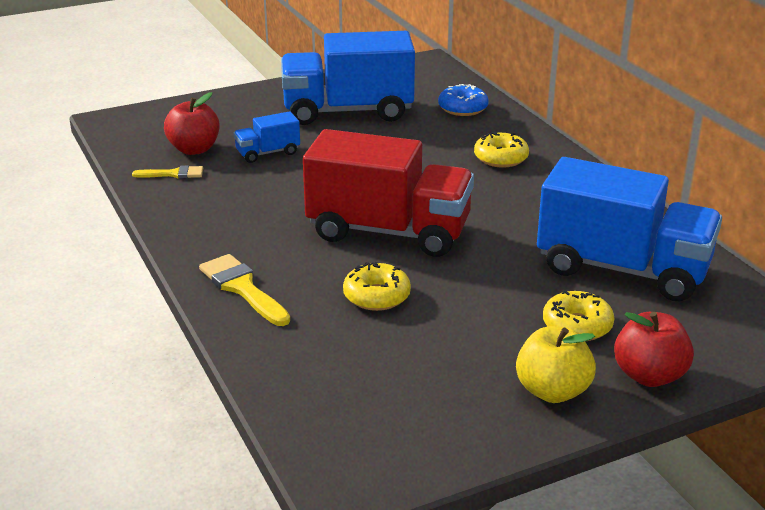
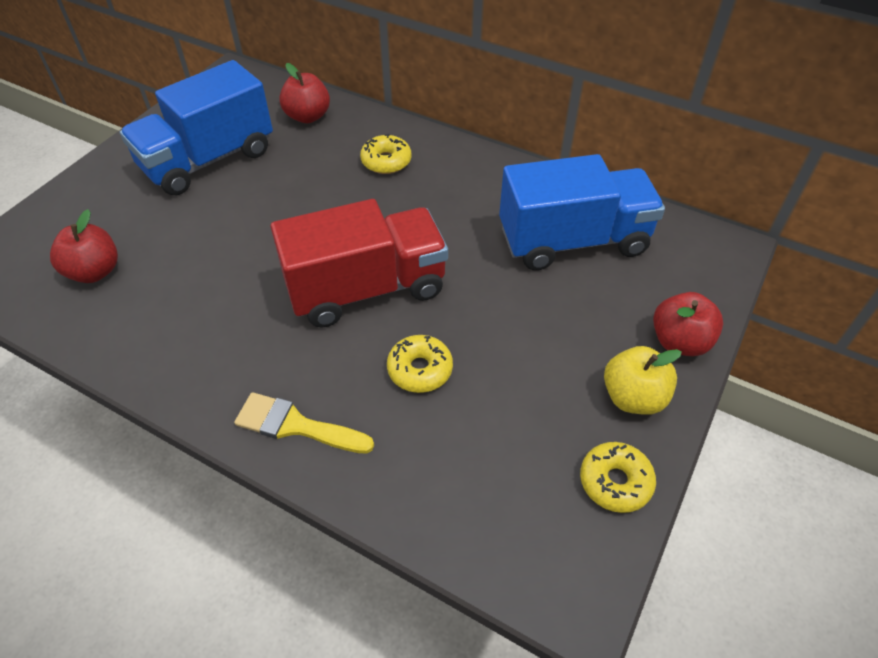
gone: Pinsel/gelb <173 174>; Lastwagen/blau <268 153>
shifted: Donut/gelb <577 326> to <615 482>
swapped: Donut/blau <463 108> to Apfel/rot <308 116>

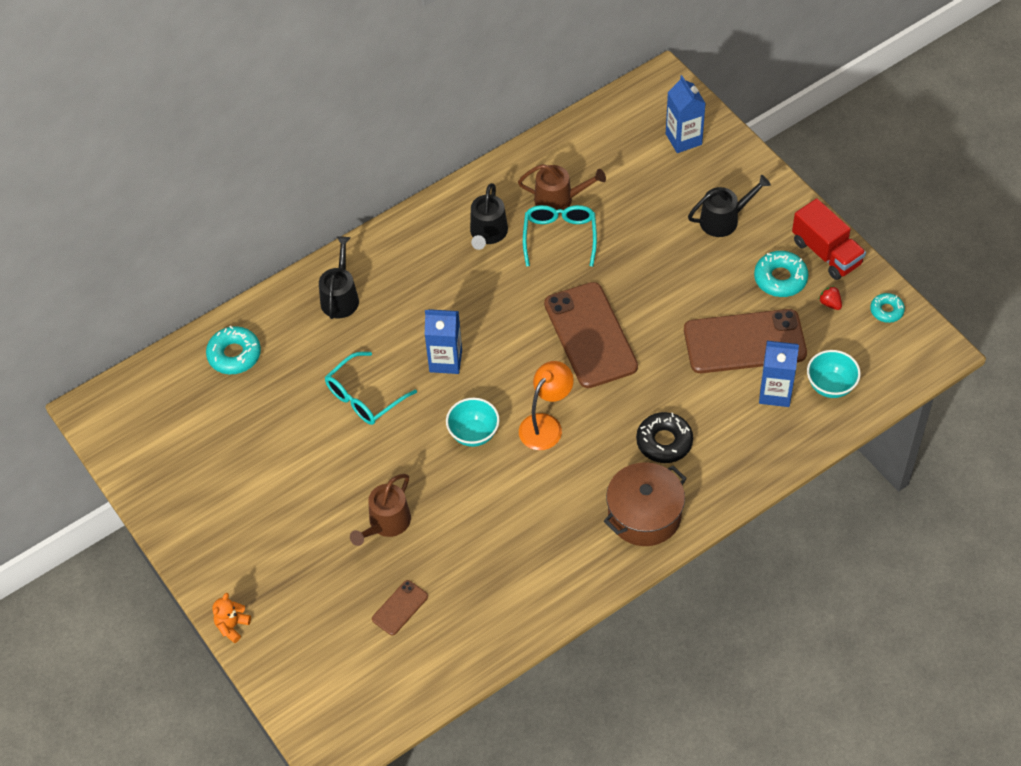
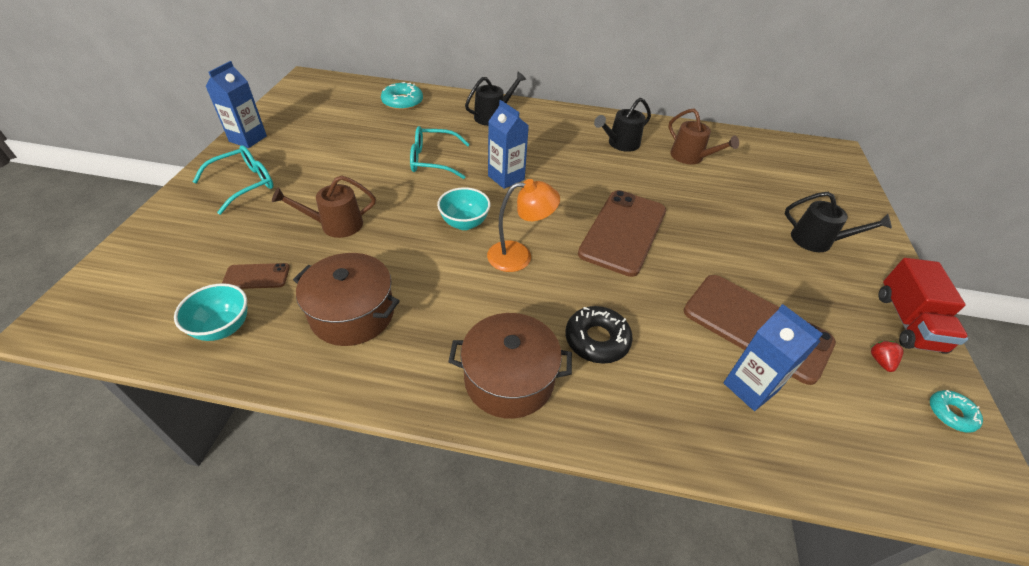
gone: Teddybär/orange <232 626>; Donut/türkis <780 278>
new: Kochtopf/braun <352 314>
shifted: Brille/türkis <560 236> to <244 184>; Getränkekarton/blau <683 139> to <248 139>; Schüssel/türkis <830 386> to <223 328>

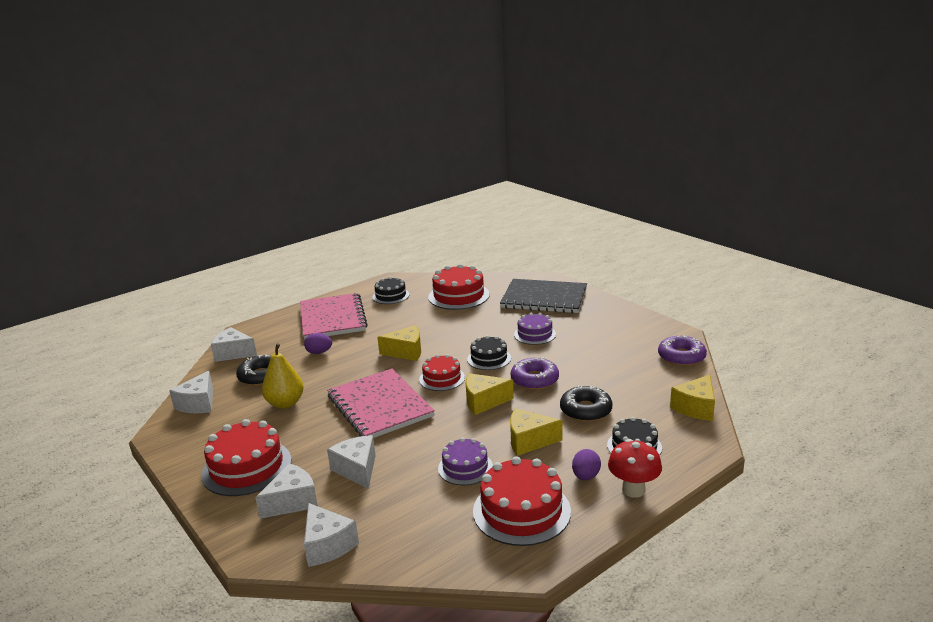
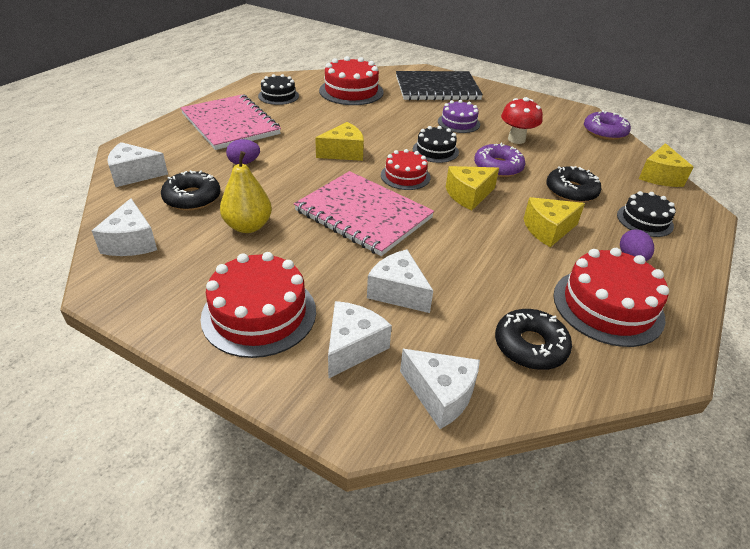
gone: Kuchen/lila <465 467>
new: Donut/schwarz <530 346>
shifted: Pilz/rot <633 490> to <516 139>

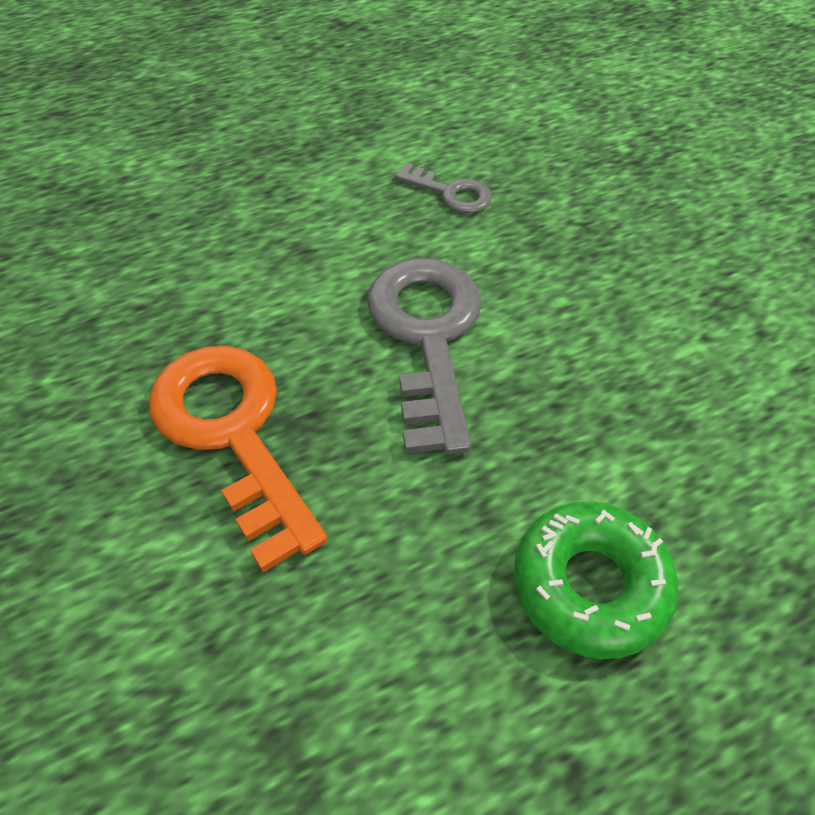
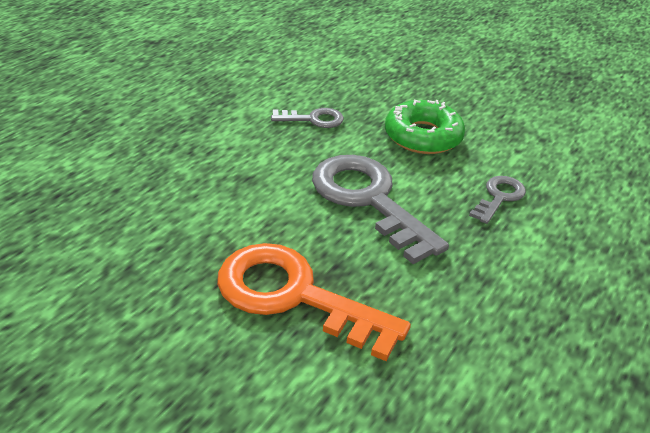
new: Schlüssel/grau <499 197>
shifted: Donut/grün <590 585> to <423 136>

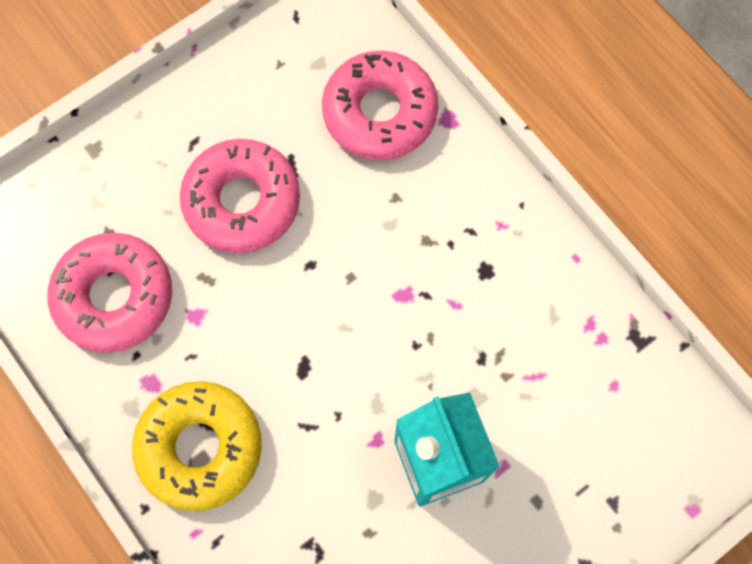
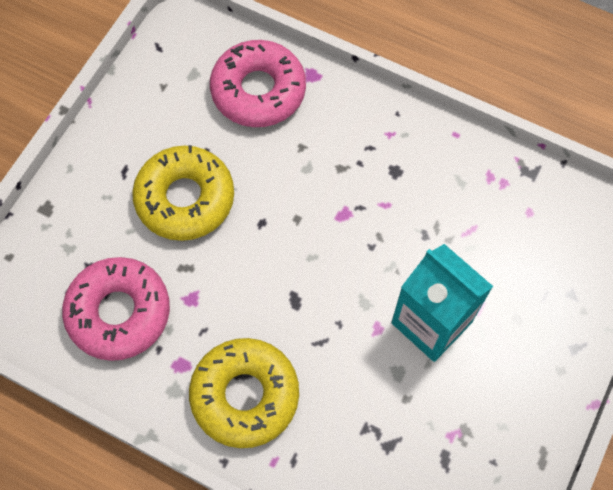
repainted: Donut/rosa <242 201> to Donut/gelb <185 198>

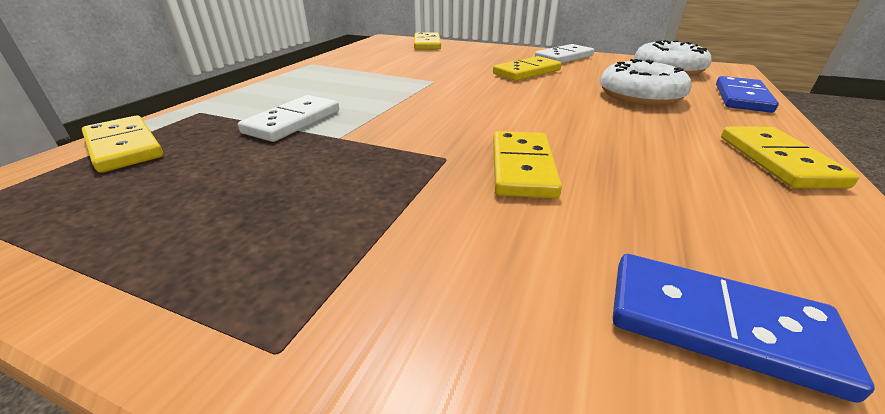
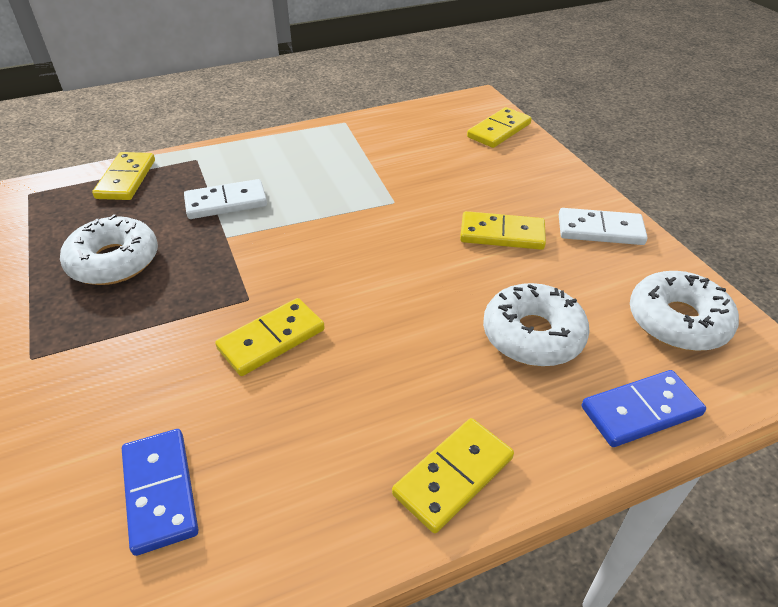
new: Donut/weiß <114 261>

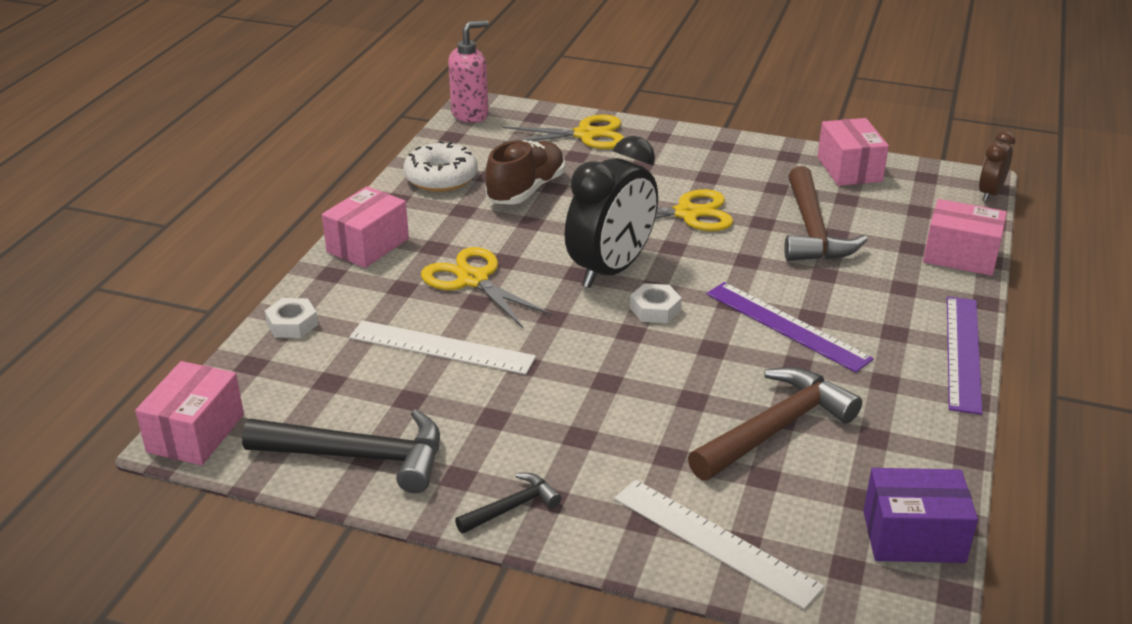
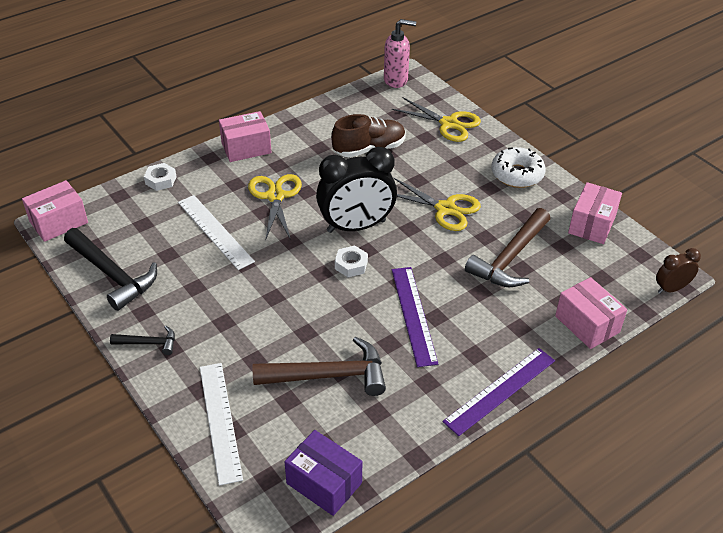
shifted: Donut/weiß <441 178> to <517 174>

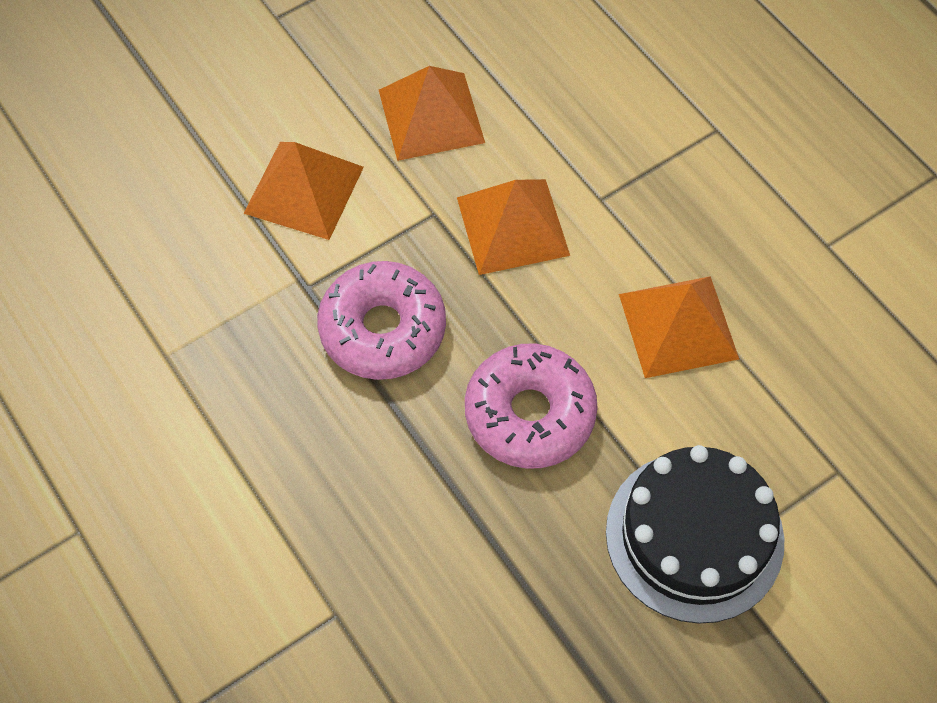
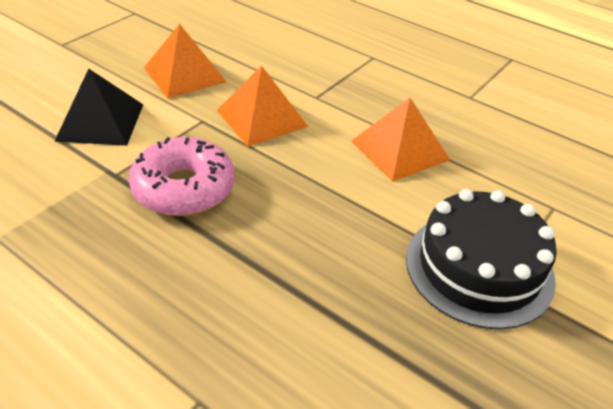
gone: Donut/rosa <529 414>
repainted: Pyramide/orange <304 189> to Pyramide/schwarz <100 122>

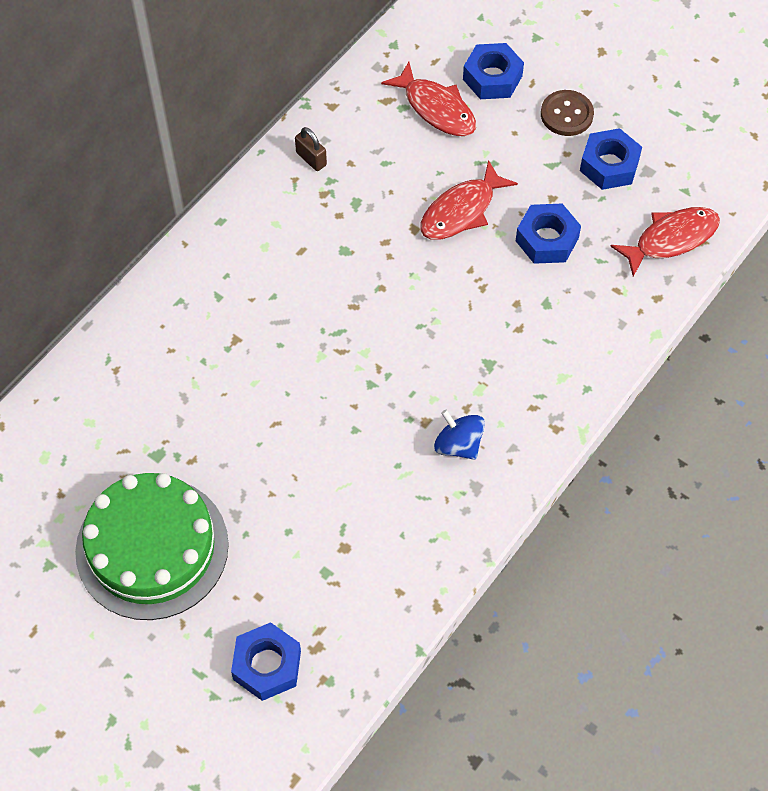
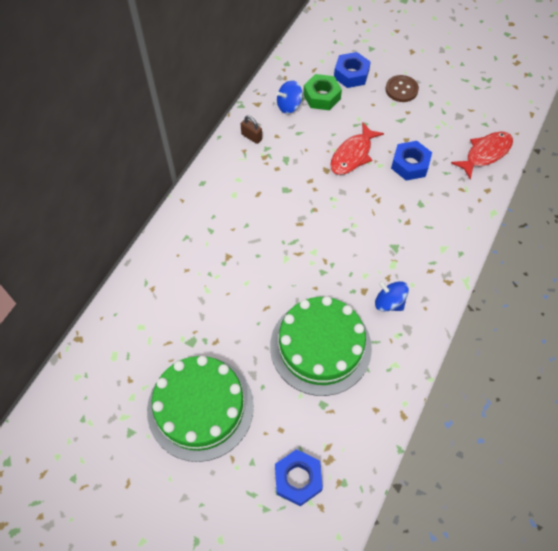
gone: Sechskantmutter/blau <609 165>
new: Kuchen/grün <320 346>; Kreisel/blau <289 106>
swapped: Fisch/rot <436 108> to Sechskantmutter/grün <321 96>

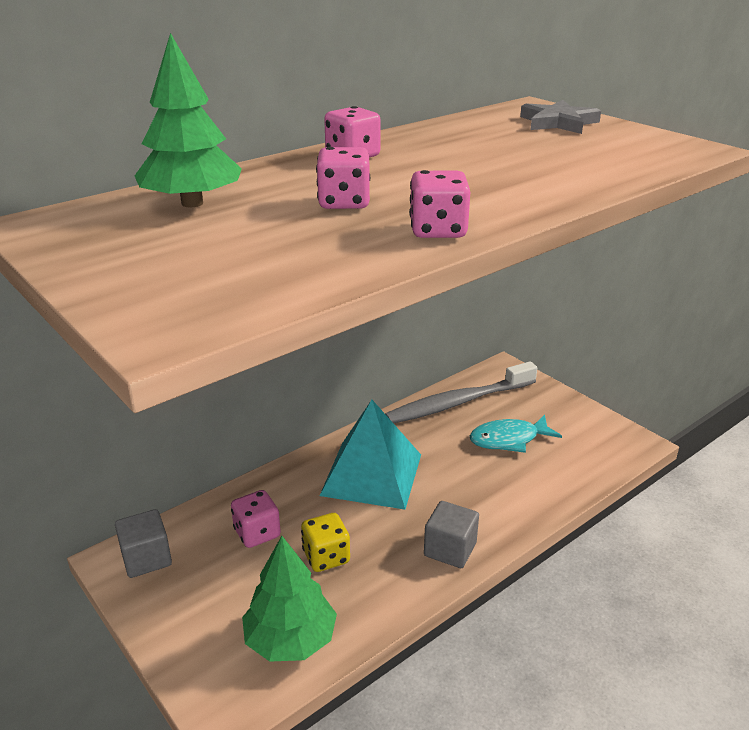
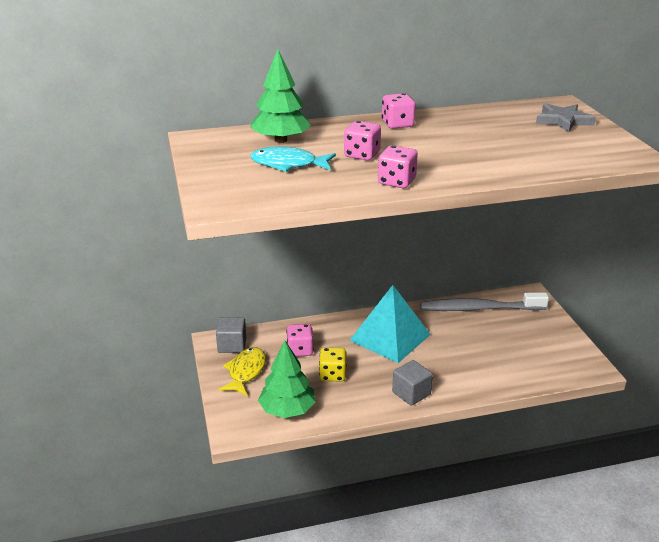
new: Fisch/gelb <246 372>
shifted: Fisch/türkis <509 439> to <288 164>

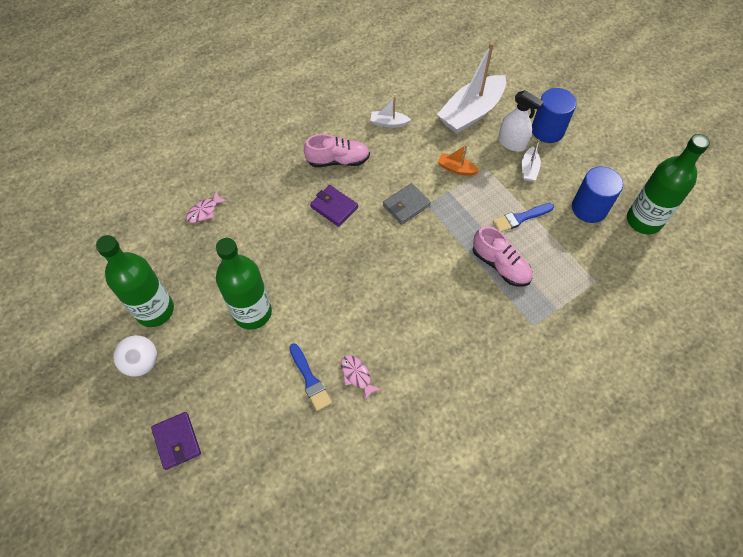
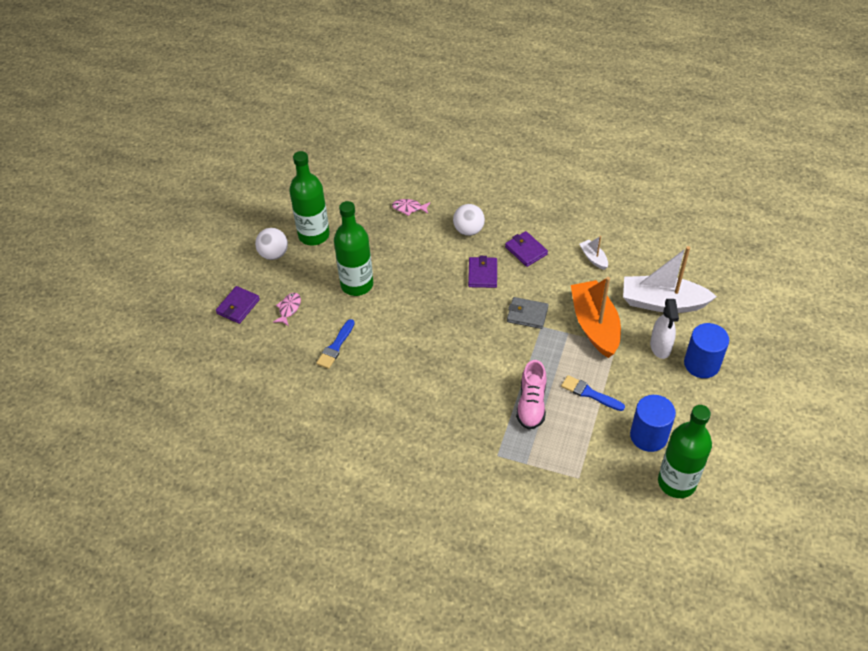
gone: Boot/weiß <529 169>
new: Ball/weiß <468 230>
shifted: Fisch/rosa <357 375> to <289 309>
swapped: Schuh/rosa <338 160> to Geldbörse/lila <526 250>
scaled: Boot/orange <456 169> = <594 325> x2.20

